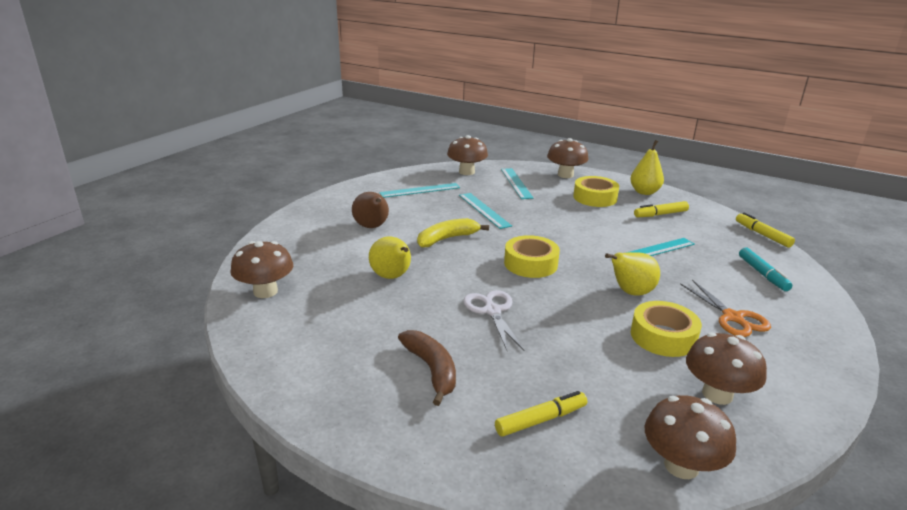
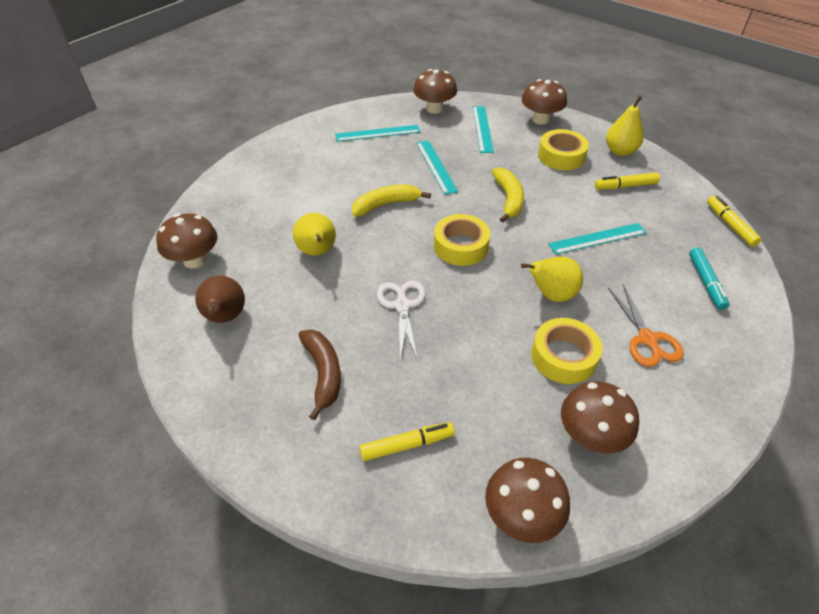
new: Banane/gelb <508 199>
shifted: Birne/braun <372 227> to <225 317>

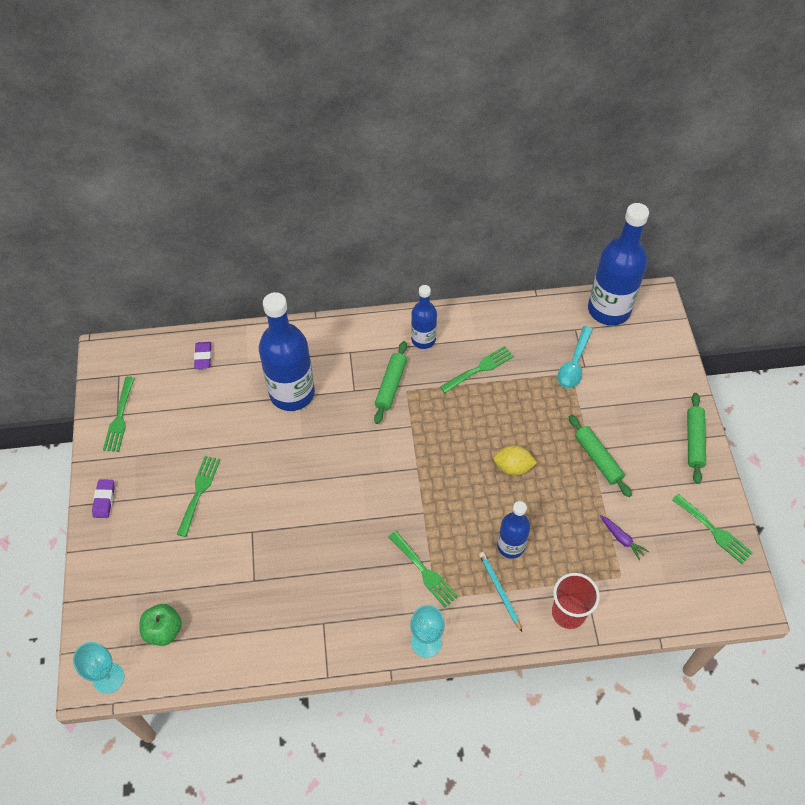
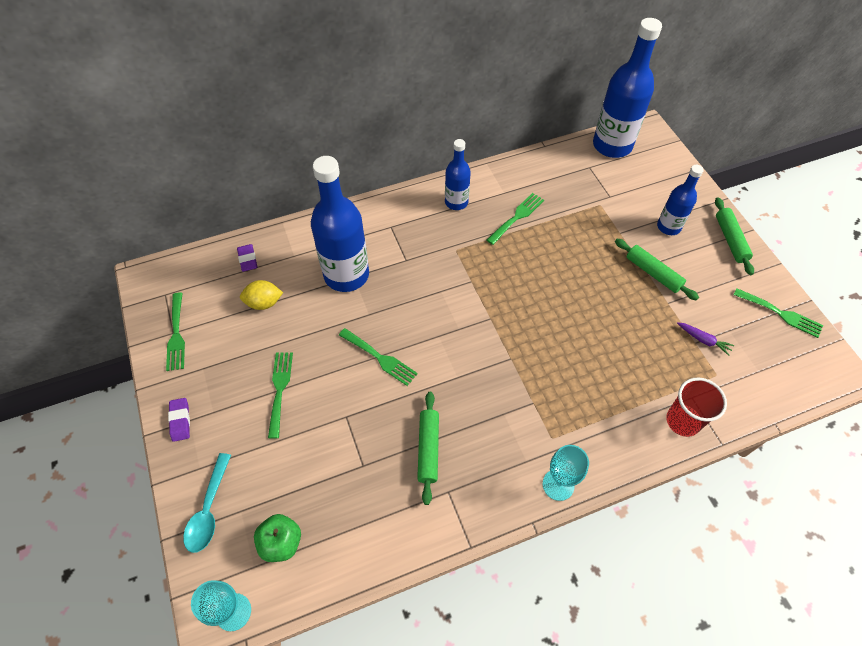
gone: Bleistift/türkis <499 591>
shifted: Nudelholz/grün <391 385> to <428 449>; Gabel/grün <424 571> to <380 358>; Zitrone/gelb <513 467> to <264 303>; Flasche/blau <511 546> to <668 227>; Löffel/türkis <574 364> to <209 510>

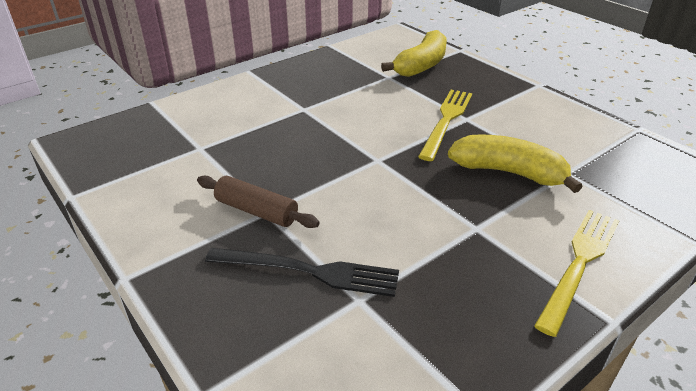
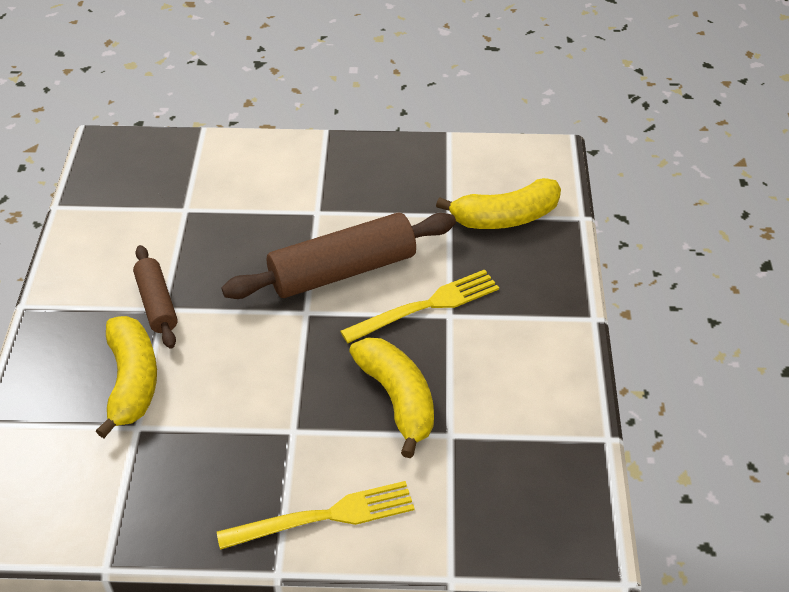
new: Nudelholz/braun <342 271>
swapped: Gabel/schwarz <309 271> to Banane/gelb <132 381>

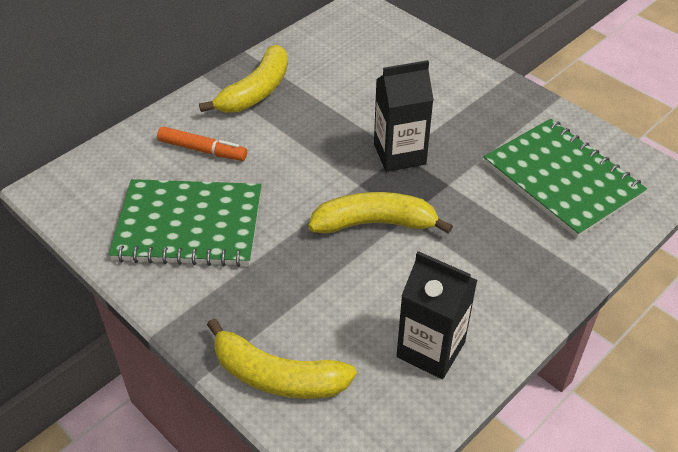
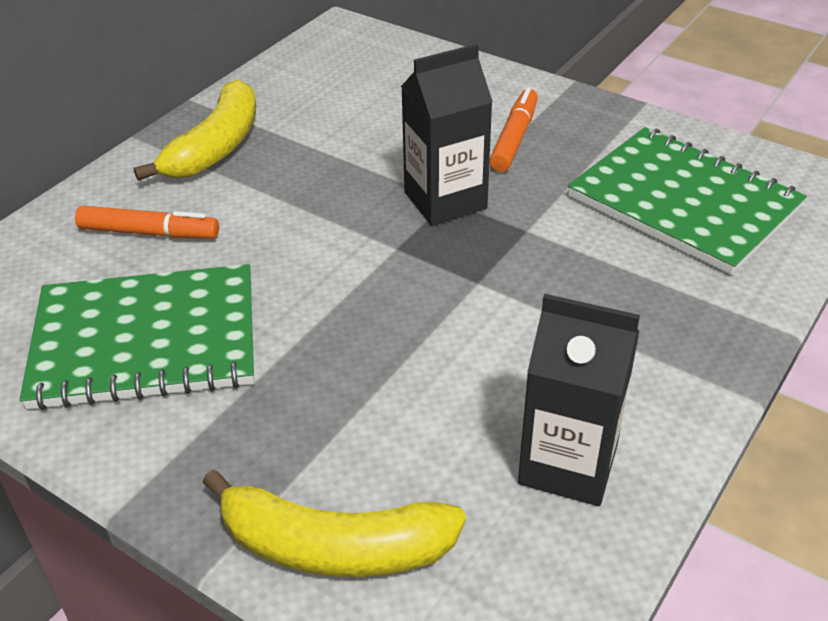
gone: Banane/gelb <374 223>
new: Filzstift/orange <514 138>

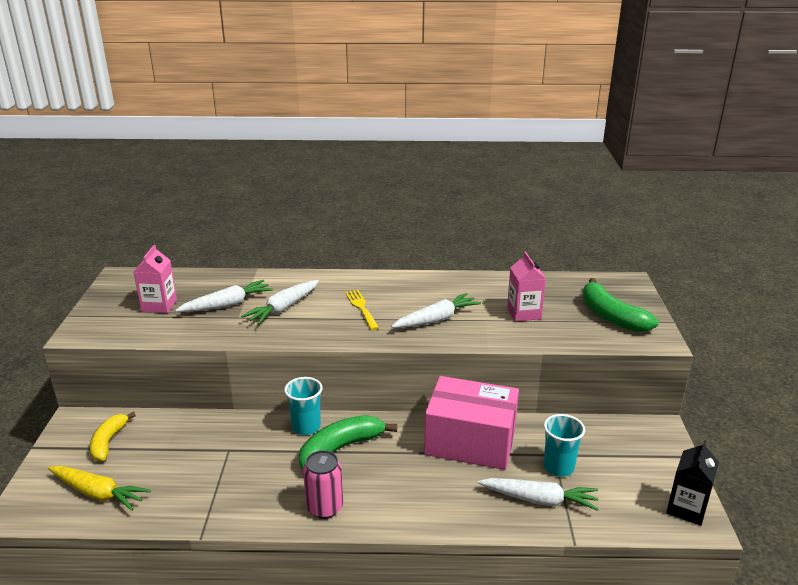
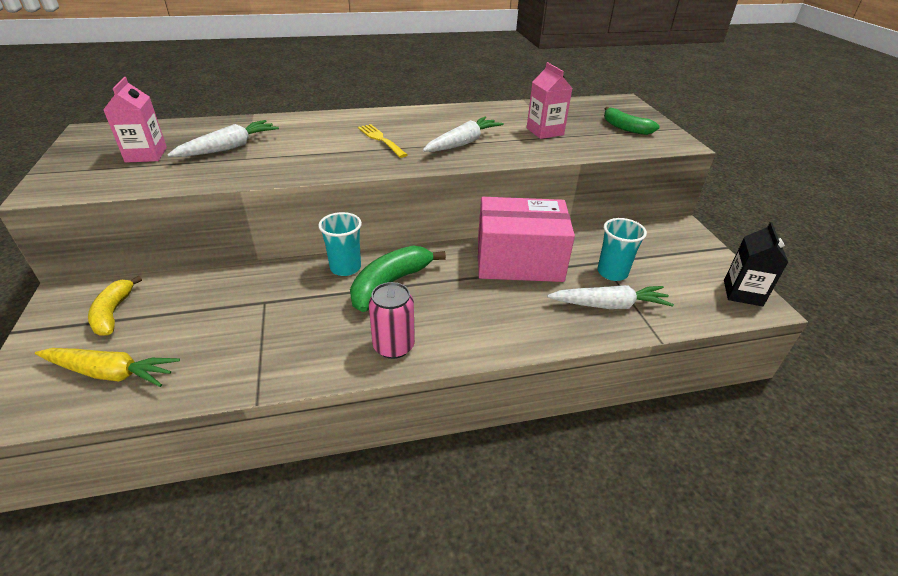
gone: Karotte/weiß <283 308>
scaled: Banane/grün <611 316> = <625 128> x0.66

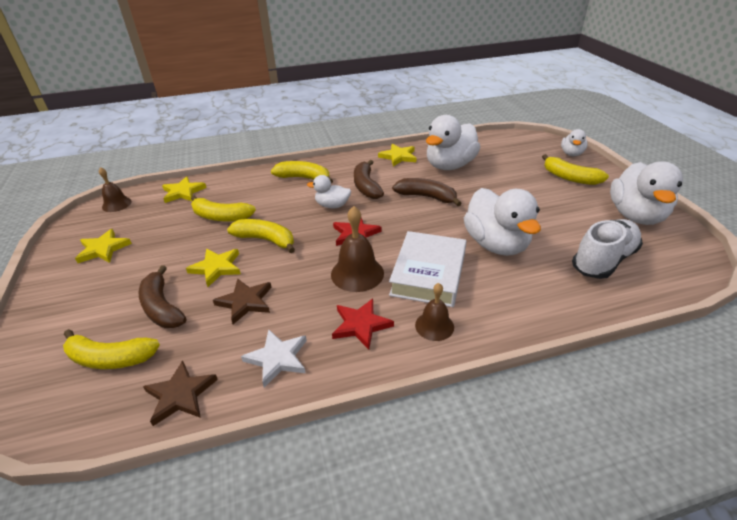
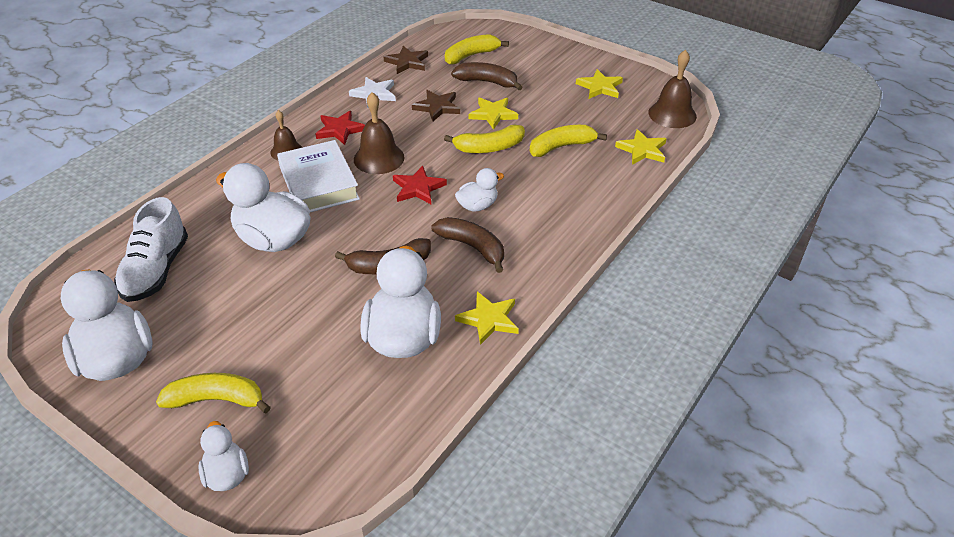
gone: Banane/gelb <303 178>
scaled: Glocke/braun <116 204> = <672 114> x1.56

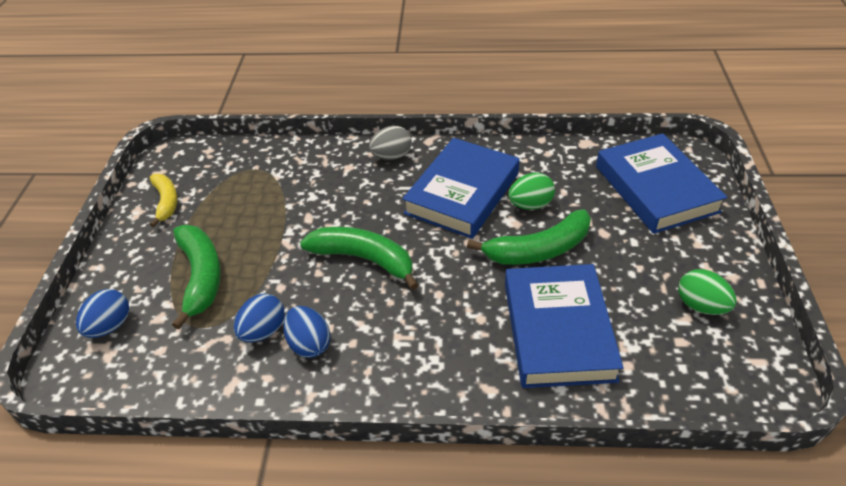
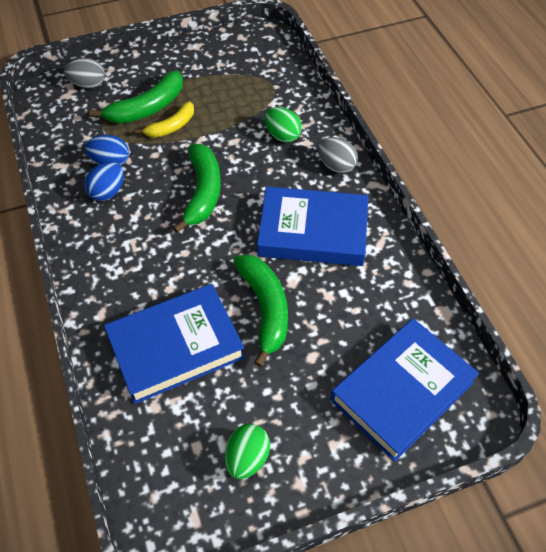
shifted: Banane/gelb <166 202> to <171 127>; Ei/grün <530 205> to <282 135>
repainted: Ei/blau <110 326> to Ei/grau <88 85>
rotated: Banane/grün <538 250> = <265 309> 150 degrees counterclockwise

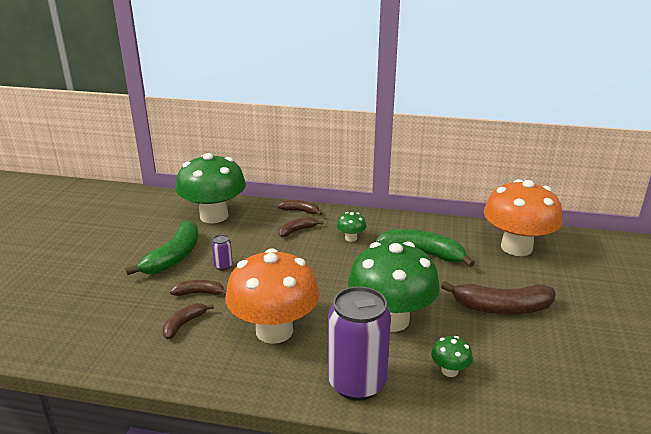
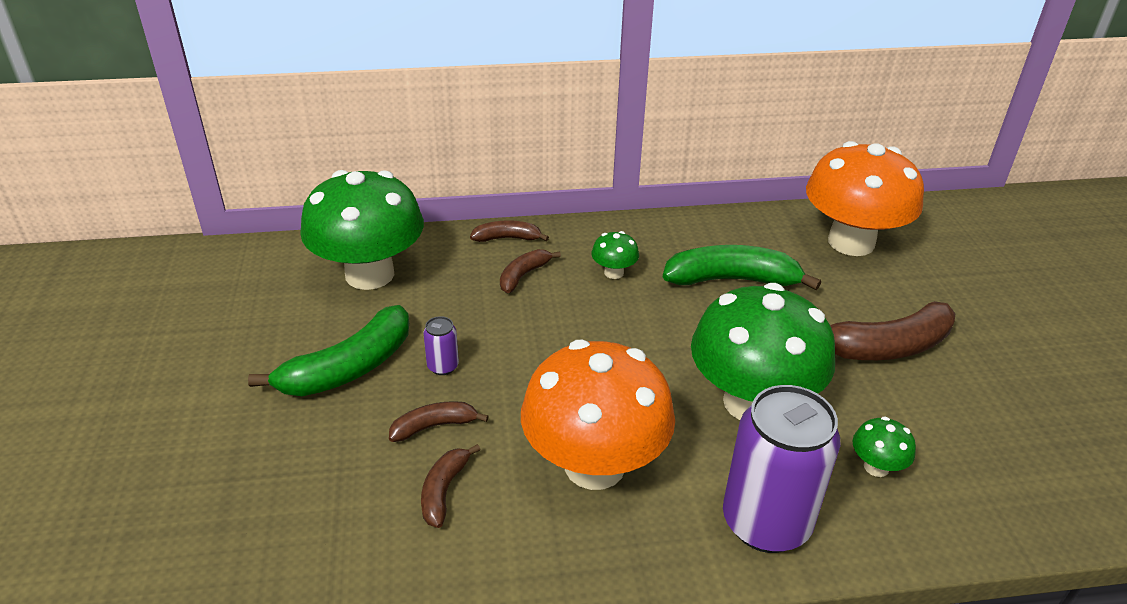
rotated: Banane/grün <174 257> = <348 368> 45 degrees clockwise

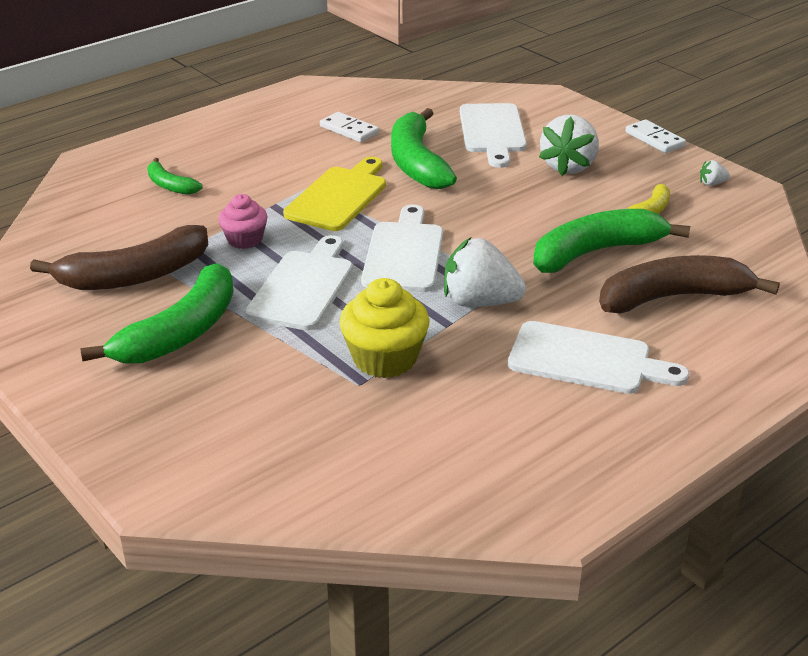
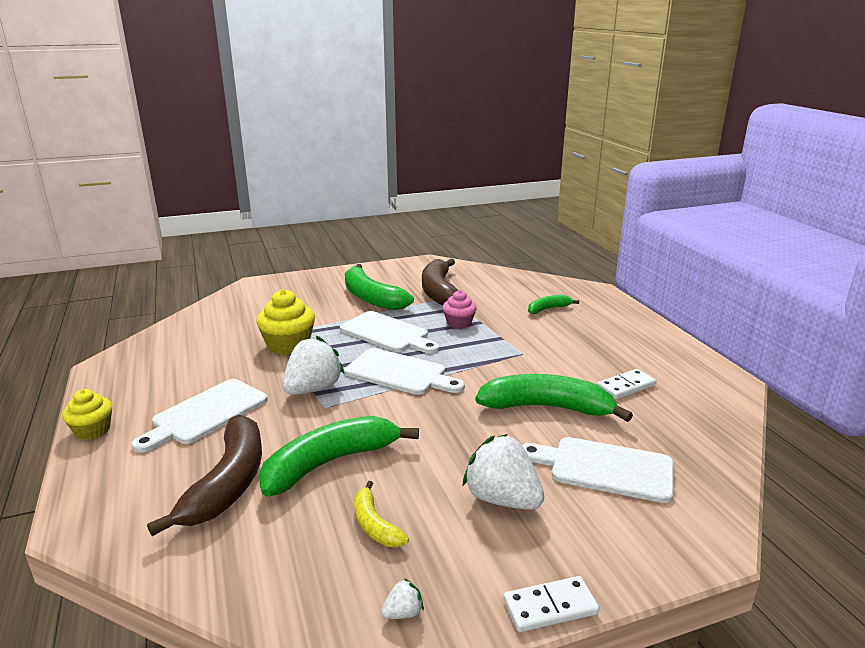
gone: Schneidebrett/gelb <339 196>
new: Muffin/gelb <93 430>
rotated: Banane/grün <596 252> = <330 463> 120 degrees counterclockwise; Erdbeere/weiß <712 183> = <403 613> 45 degrees clockwise

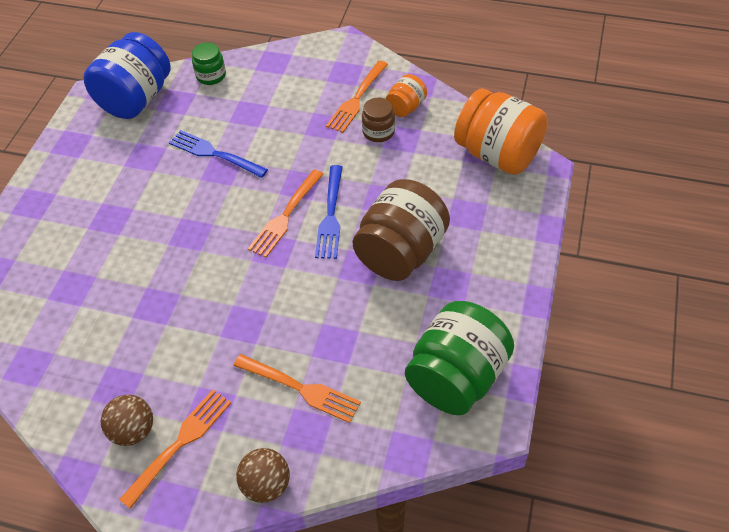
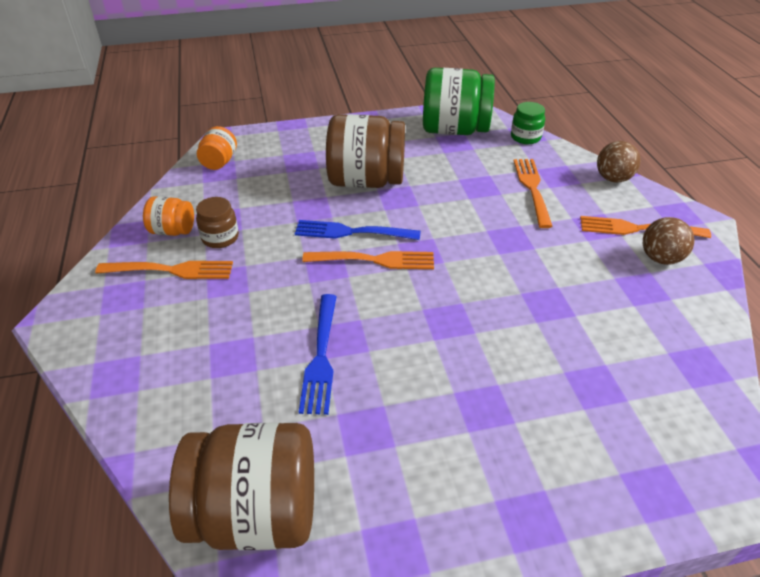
shifted: Einmachglas/grün <211 76> to <525 137>
repainted: Einmachglas/blau <136 99> to Einmachglas/braun <256 513>
rotated: Gabel/blau <330 215> = <353 232> 150 degrees counterclockwise
scaled: Einmachglas/orange <497 154> = <219 162> x0.50

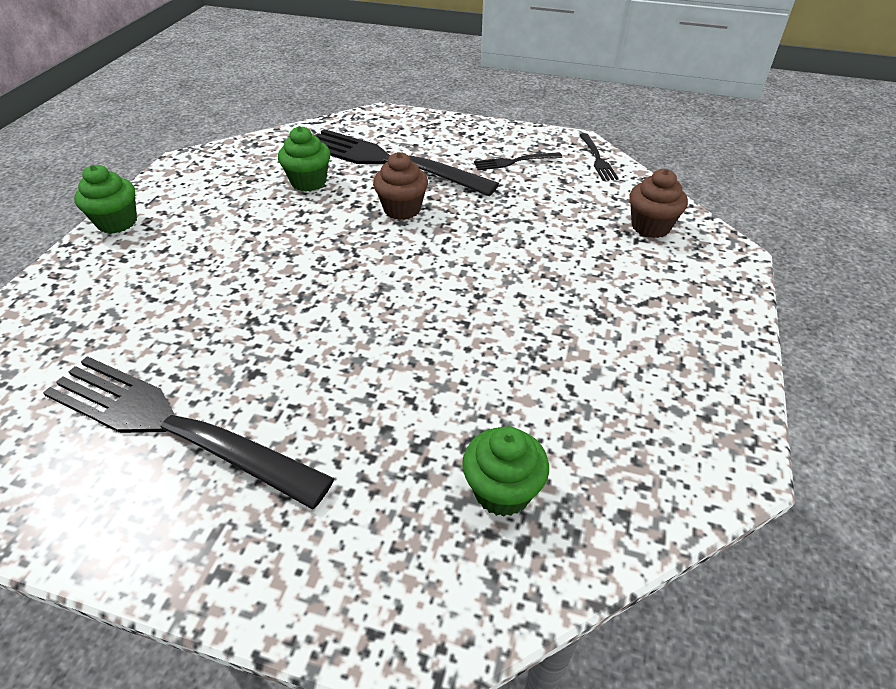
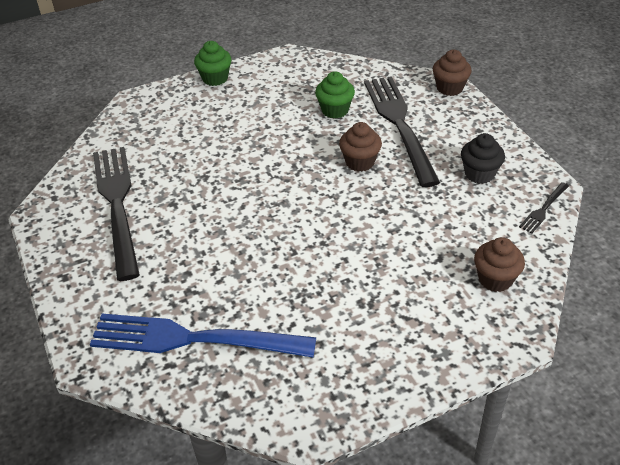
new: Muffin/braun <449 88>
swapped: Muffin/grün <502 491> to Gabel/blau <192 339>; Gabel/schwarz <514 162> to Muffin/schwarz <479 174>

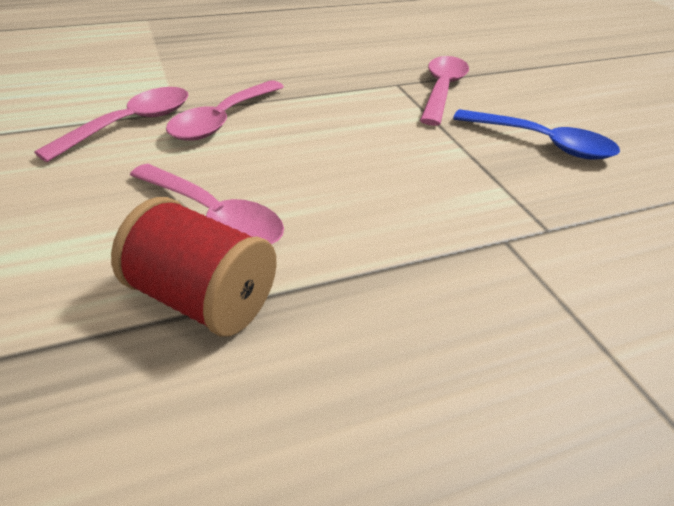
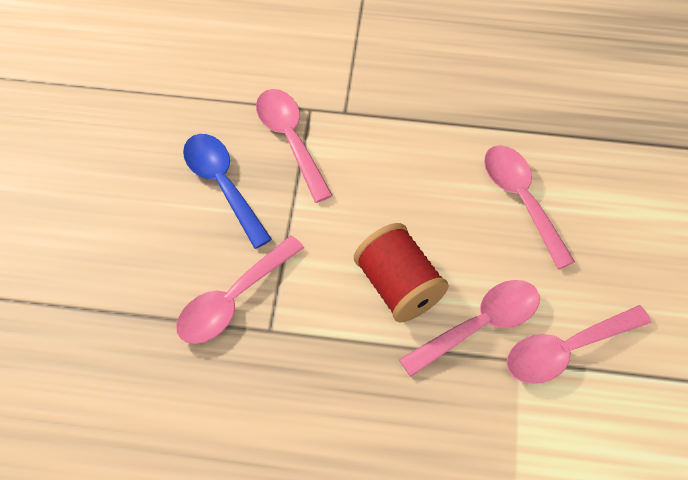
new: Löffel/rosa <290 139>
shifted: Garnrolle/rot <202 299> to <398 286>

